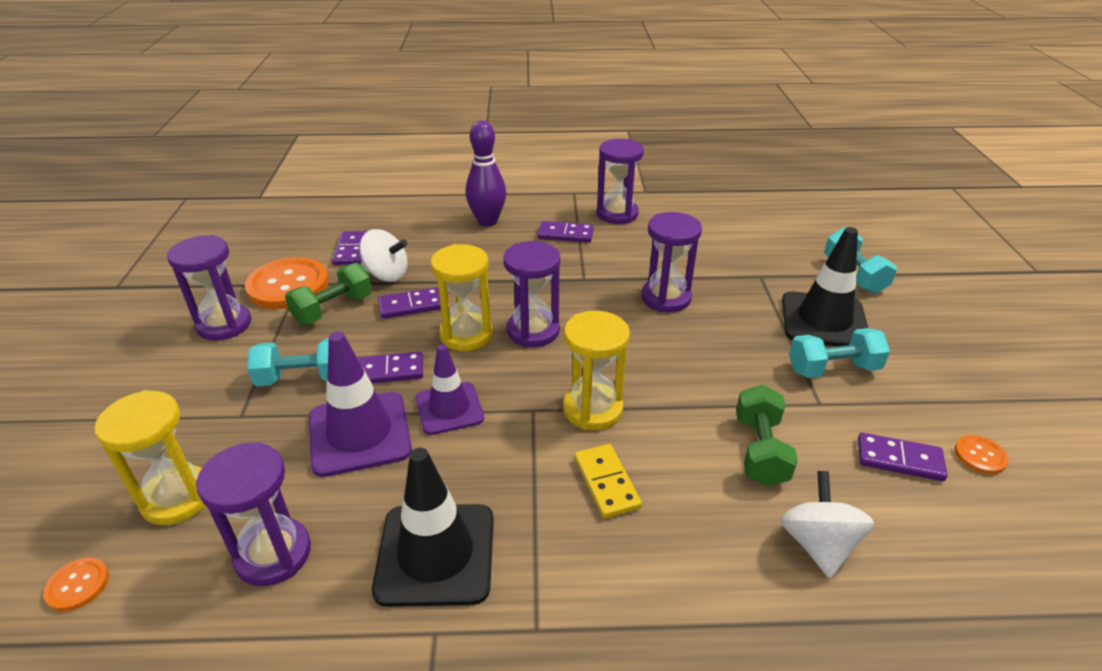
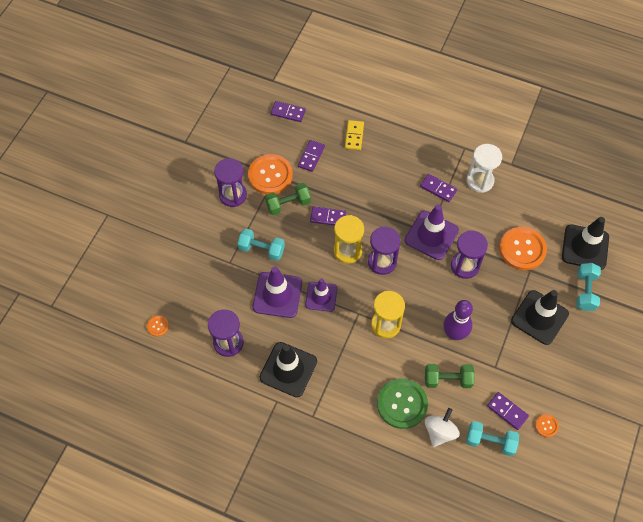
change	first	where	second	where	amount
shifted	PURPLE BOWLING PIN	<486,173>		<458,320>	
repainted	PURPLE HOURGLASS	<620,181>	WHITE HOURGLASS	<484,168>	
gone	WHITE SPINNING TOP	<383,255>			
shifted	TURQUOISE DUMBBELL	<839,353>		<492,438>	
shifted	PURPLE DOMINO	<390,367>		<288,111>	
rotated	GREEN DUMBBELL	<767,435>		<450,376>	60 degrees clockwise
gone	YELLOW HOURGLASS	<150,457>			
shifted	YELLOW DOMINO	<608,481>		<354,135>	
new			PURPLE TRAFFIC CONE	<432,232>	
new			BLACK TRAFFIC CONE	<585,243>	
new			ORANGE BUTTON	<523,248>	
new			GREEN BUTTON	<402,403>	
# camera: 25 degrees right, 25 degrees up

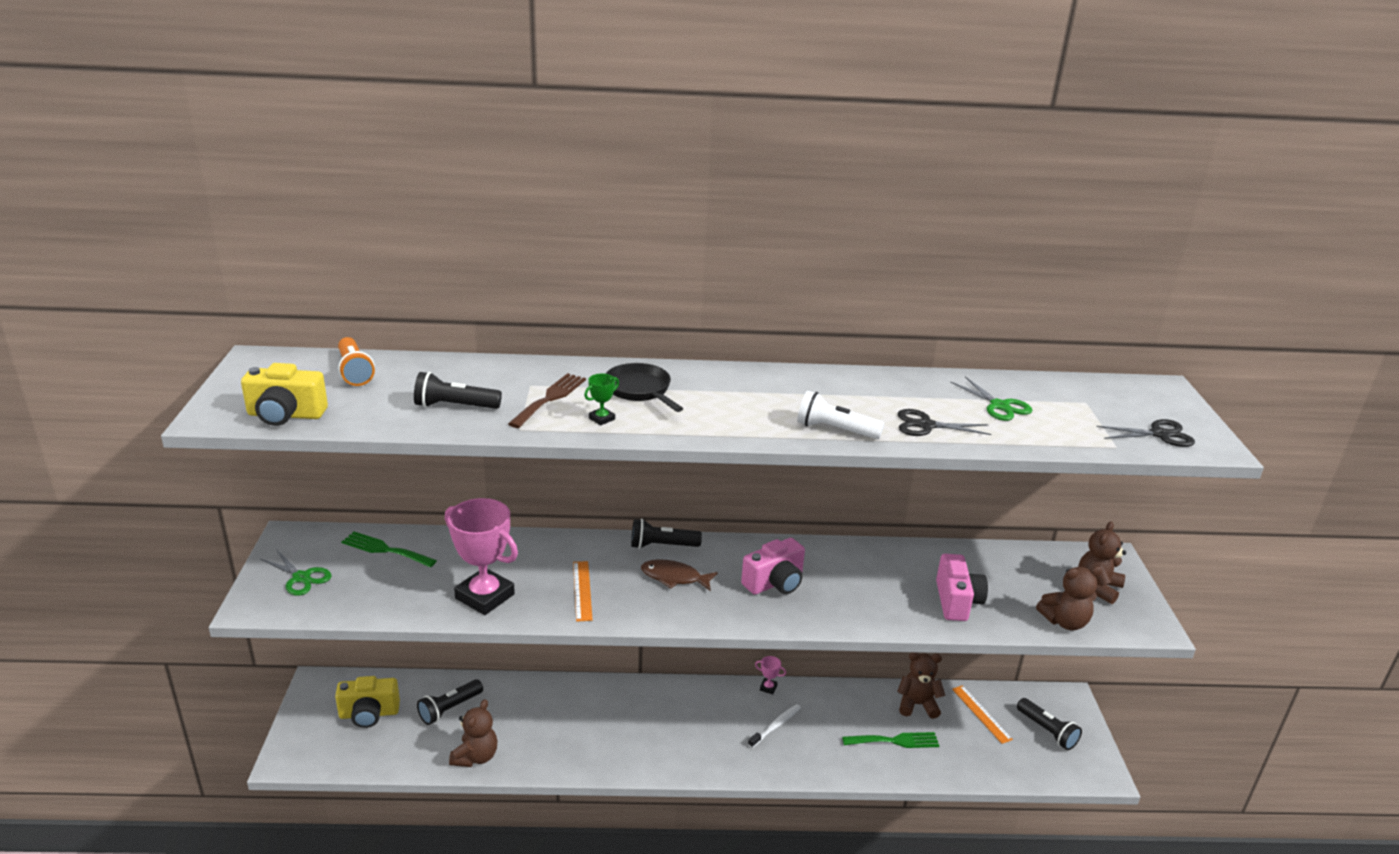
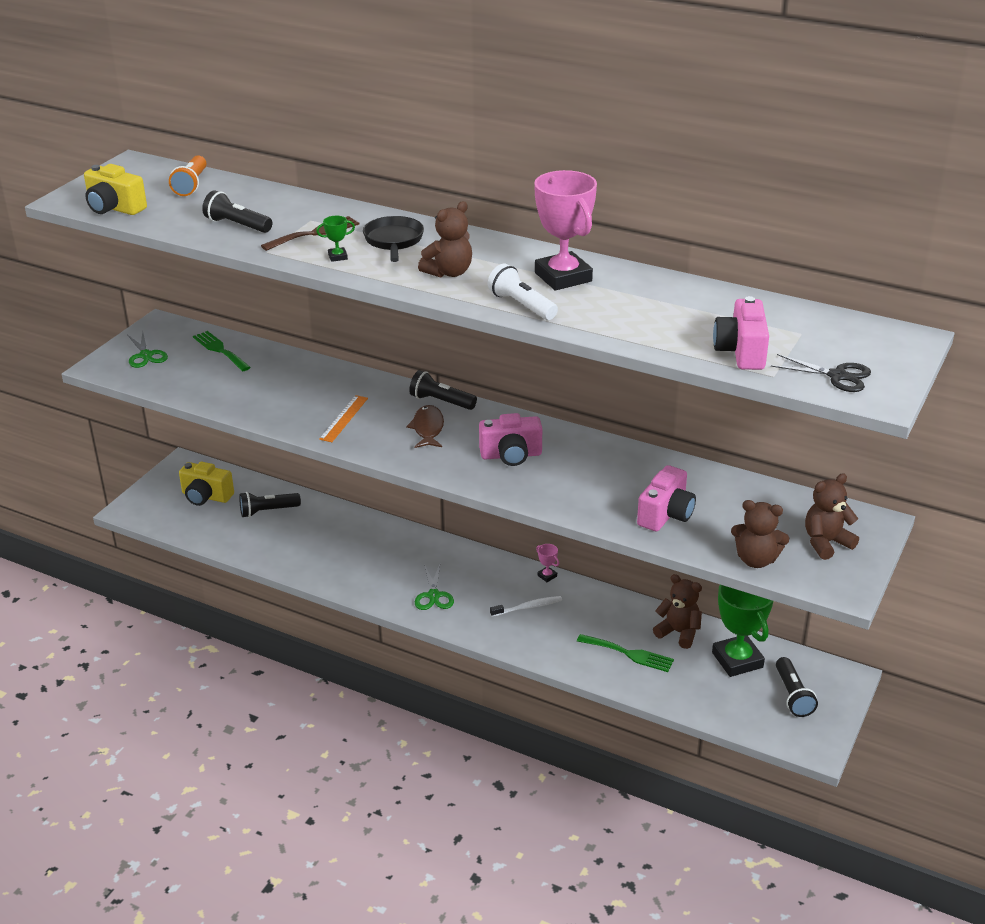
change	first	where	second	where	amount
shifted	GREEN SCISSORS	<991,399>		<434,587>	
gone	BLACK SCISSORS	<944,422>			
shifted	PINK TROPHY	<481,556>		<565,230>	
rotated	BROWN FISH	<679,575>		<425,426>	45 degrees clockwise
swapped	ORANGE RULER	<982,714>	GREEN TROPHY	<742,631>	
shifted	BROWN TEDDY BEAR	<473,733>		<445,239>	
new			PINK CAMERA	<741,333>	
# camera: 30 degrees right, 5 degrees up

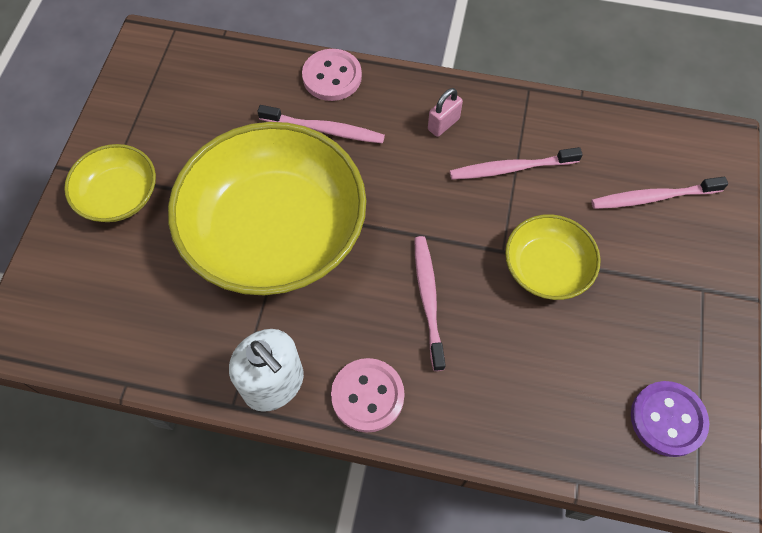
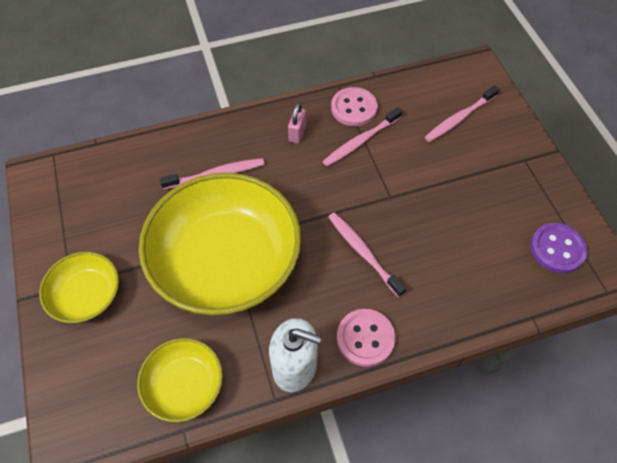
change	first	where	second	where	amount
shifted	PINK BUTTON	<332,75>		<354,106>	
shifted	YELLOW BOWL	<553,257>		<180,380>	
# camera: 30 degrees left, 5 degrees down

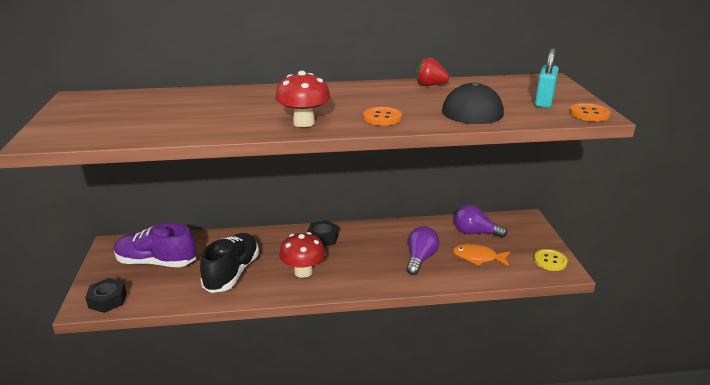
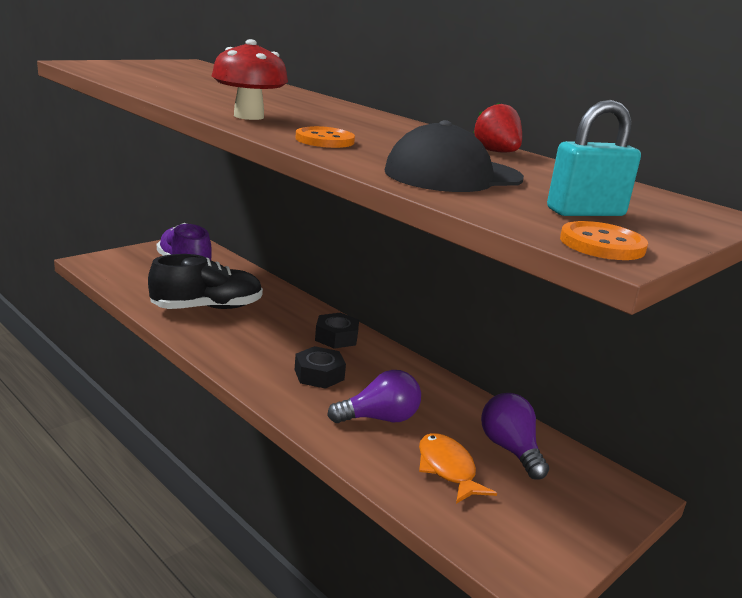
change	first	where	second	where	amount
gone	RED MUSHROOM	<302,255>			
gone	YELLOW BUTTON	<550,260>			
shifted	BLACK NUT	<106,295>		<320,367>	
# camera: 50 degrees right, 5 degrees down

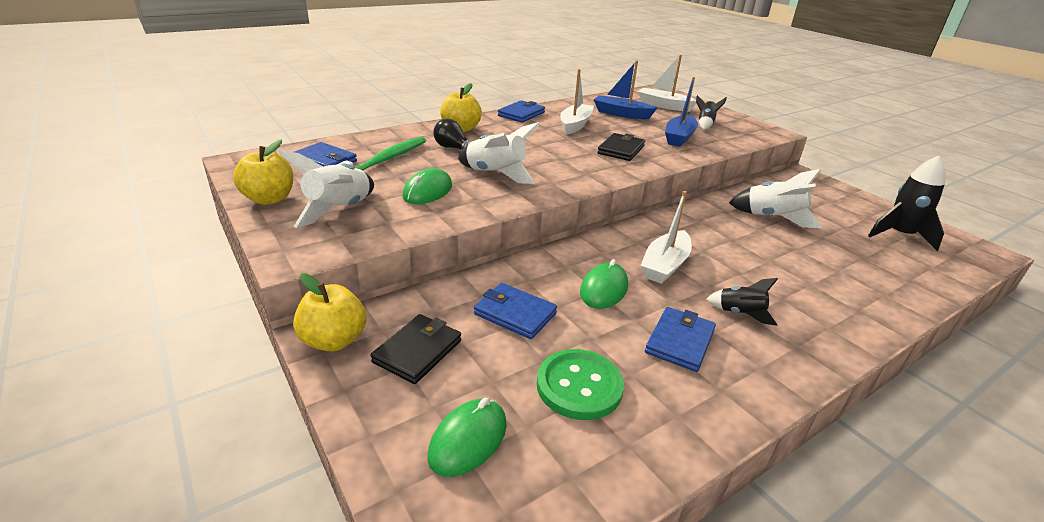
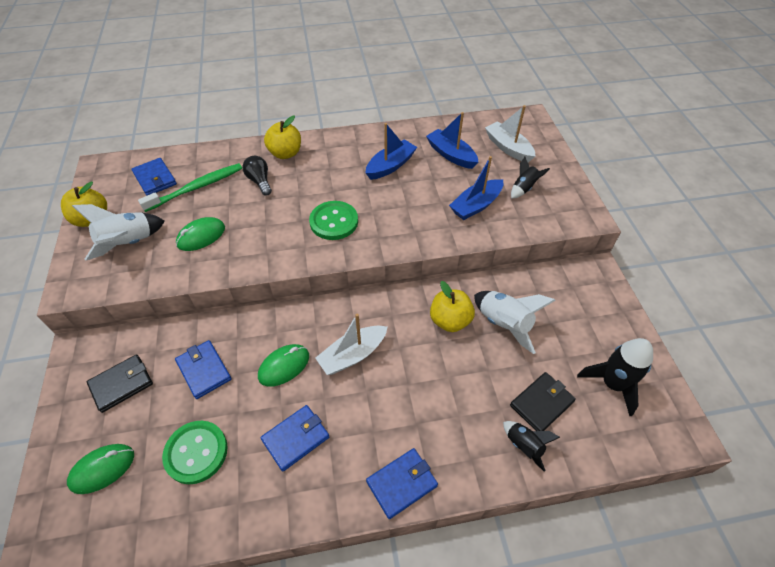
change	first	where	second	where	amount
repainted	WHITE BOAT	<577,102>	BLUE BOAT	<391,151>	
shifted	BLUE WALLET	<521,111>		<402,483>	
gone	WHITE ROCKET	<499,153>			
shifted	BLACK WALLET	<621,147>		<543,401>	
shifted	YELLOW APPLE	<329,312>		<452,306>	
shifted	BLACK ROCKET	<742,302>		<531,446>	
new			GREEN BUTTON	<333,220>	
# camera: 25 degrees right, 20 degrees up

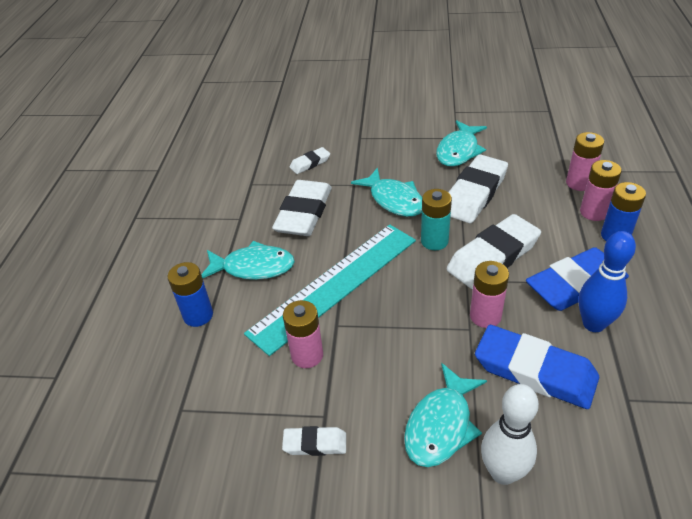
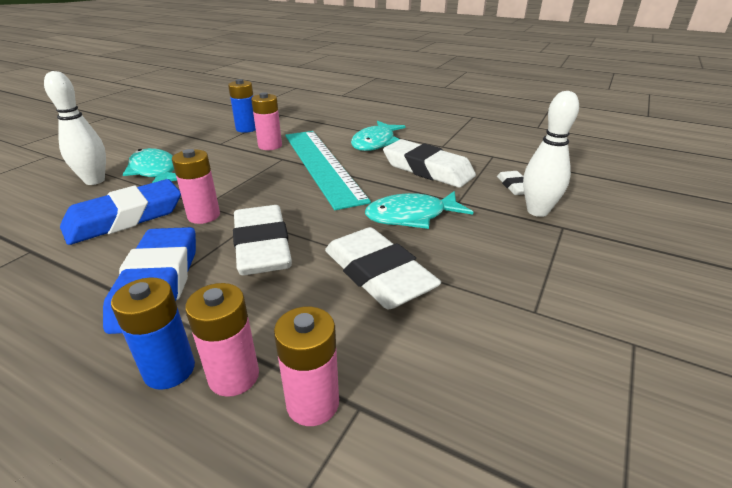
change	first	where	second	where	amount
gone	TURQUOISE FISH	<461,143>			
gone	TURQUOISE BATTERY	<436,219>			
gone	BLUE BOWLING PIN	<607,281>			
shifted	BLUE BATTERY	<190,294>		<242,106>	
gone	WHITE ERASER	<314,441>			
new			WHITE BOWLING PIN	<551,154>	
# camera: 110 degrees right, 10 degrees down

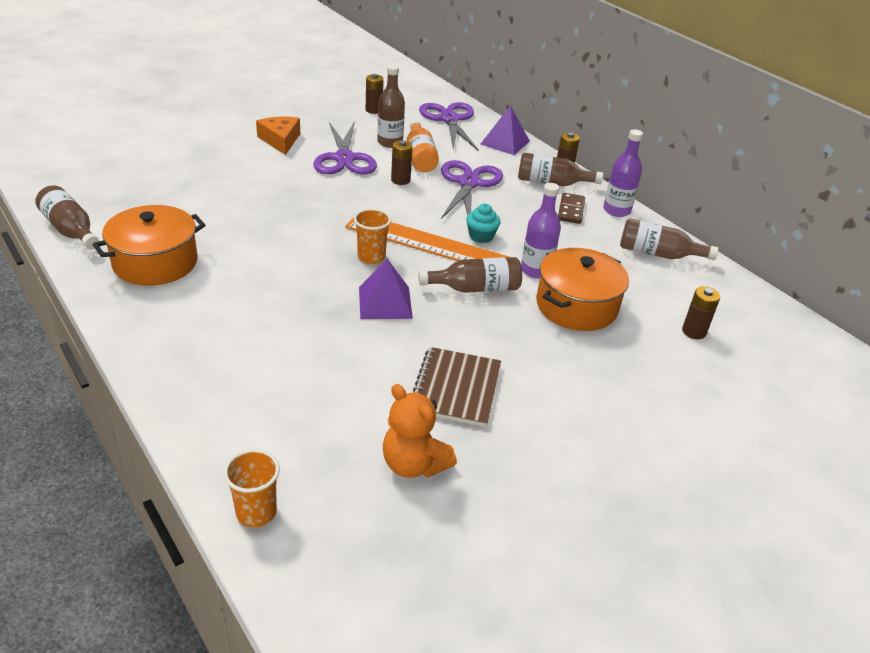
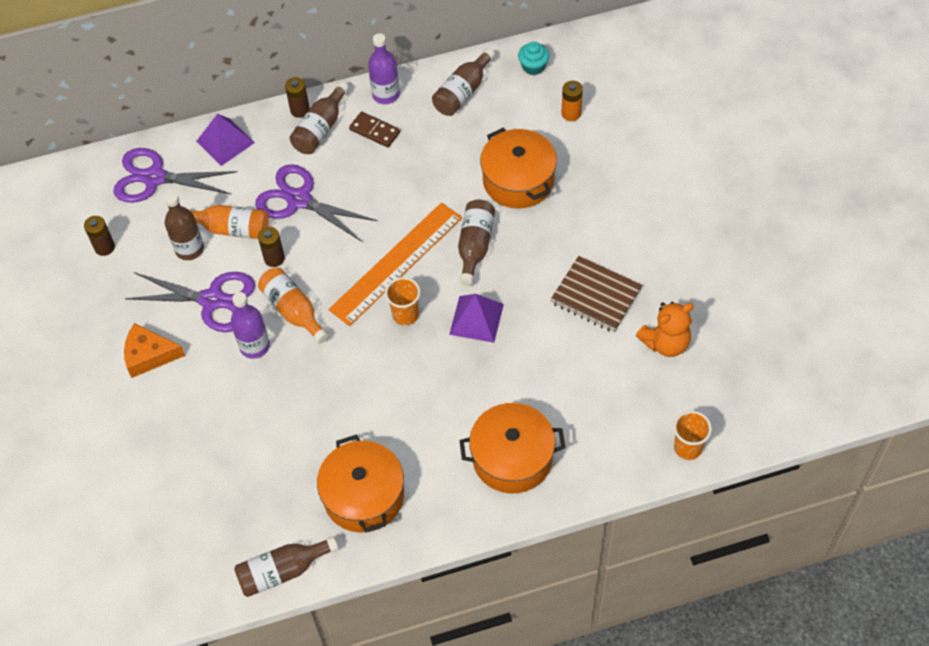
change	first	where	second	where	amount
shifted	PURPLE BOTTLE	<541,230>		<250,325>	
shifted	TURQUOISE CUPCAKE	<483,223>		<533,58>	
repainted	BROWN BATTERY	<701,312>	ORANGE BATTERY	<572,101>	
new			ORANGE BOTTLE	<293,305>	
new			ORANGE POT	<512,448>	
# camera: 65 degrees left, 20 degrees up

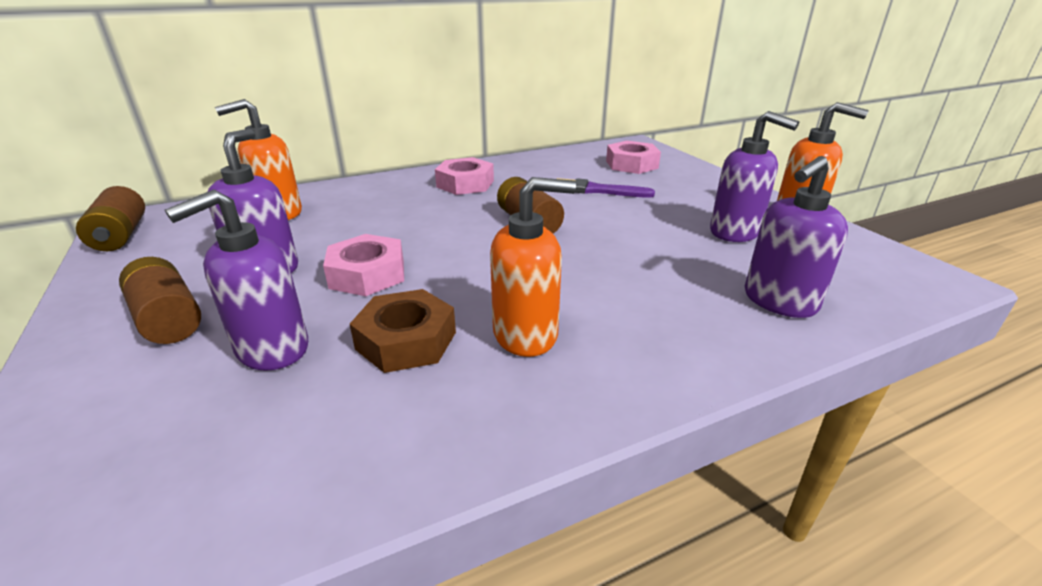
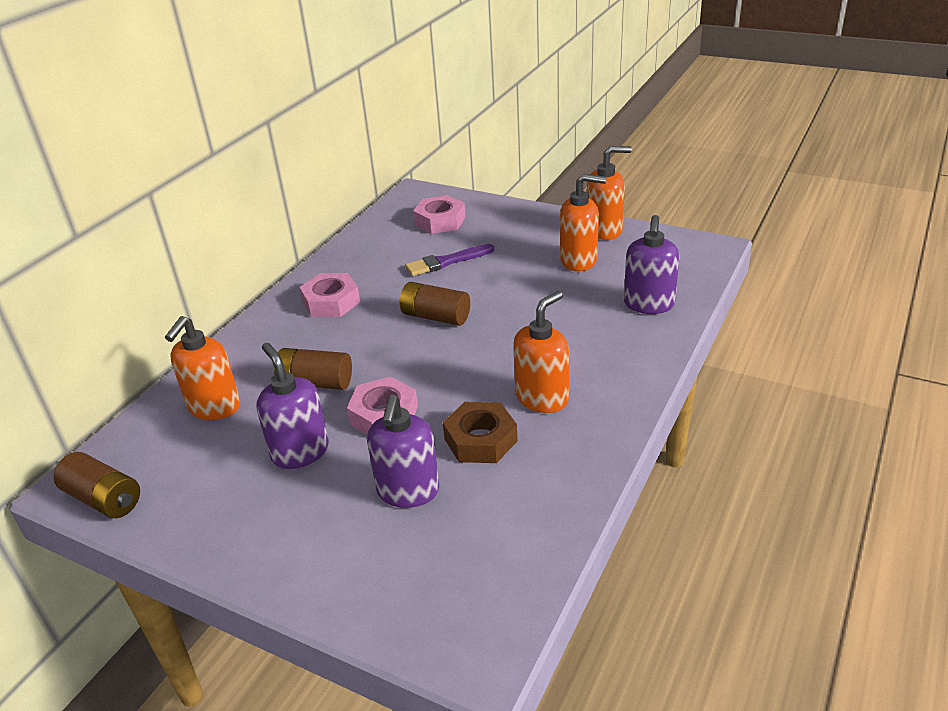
change	first	where	second	where	amount
repainted	PURPLE SOAP DISPENSER	<754,176>	ORANGE SOAP DISPENSER	<583,222>	
shifted	BROWN BATTERY	<160,300>		<313,369>	
# camera: 35 degrees left, 5 degrees up

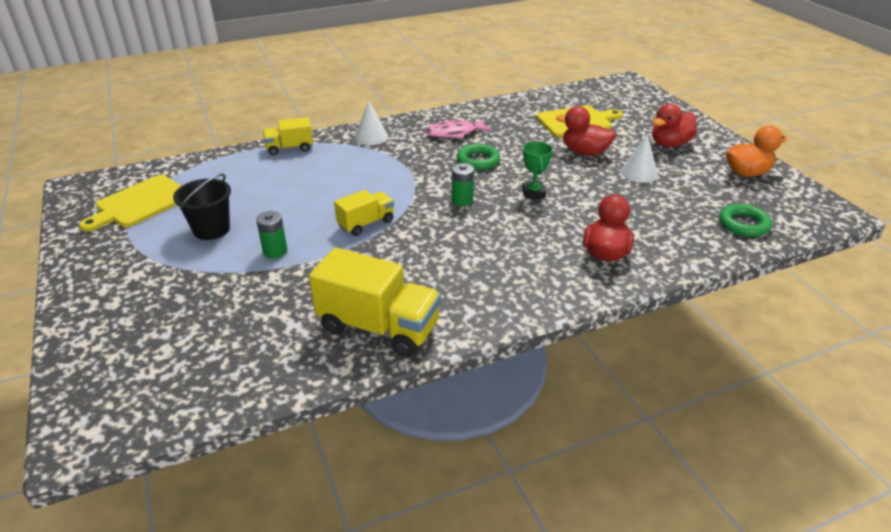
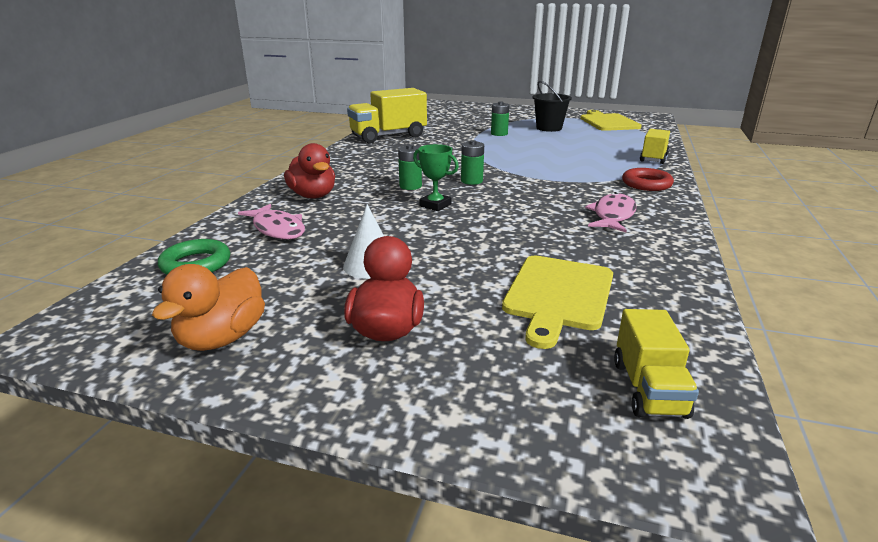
change	first	where	second	where	amount
swapped	WHITE CONE	<371,122>	RED RING	<648,179>	
gone	RED DUCK	<586,131>			
gone	GREEN RING	<478,157>			
shifted	YELLOW TRUCK	<364,213>		<656,364>	
new			GREEN BATTERY	<410,167>	
new			PINK FISH	<271,222>	
# camera: 130 degrees right, 10 degrees down

